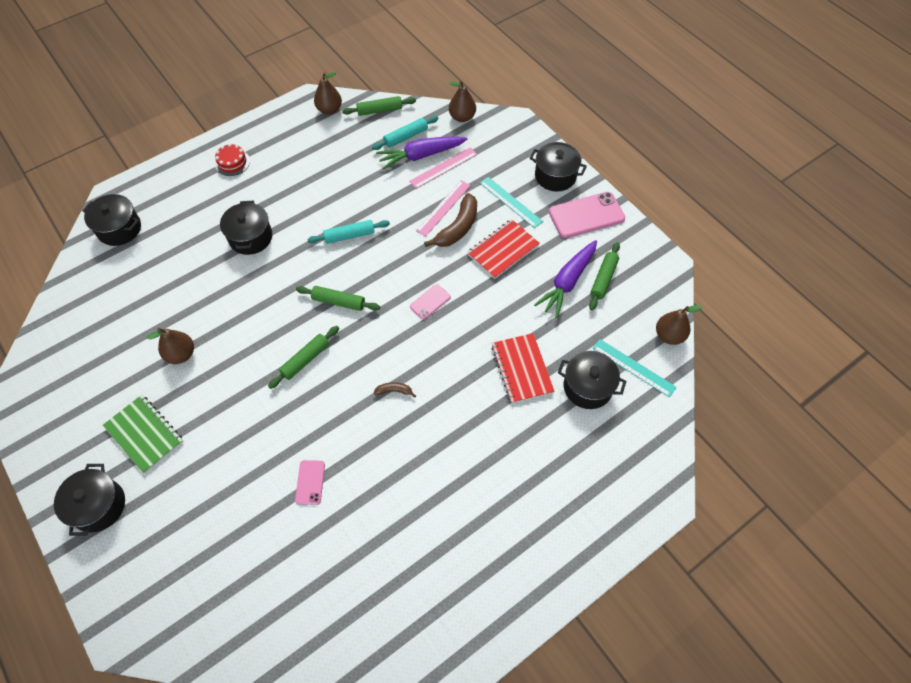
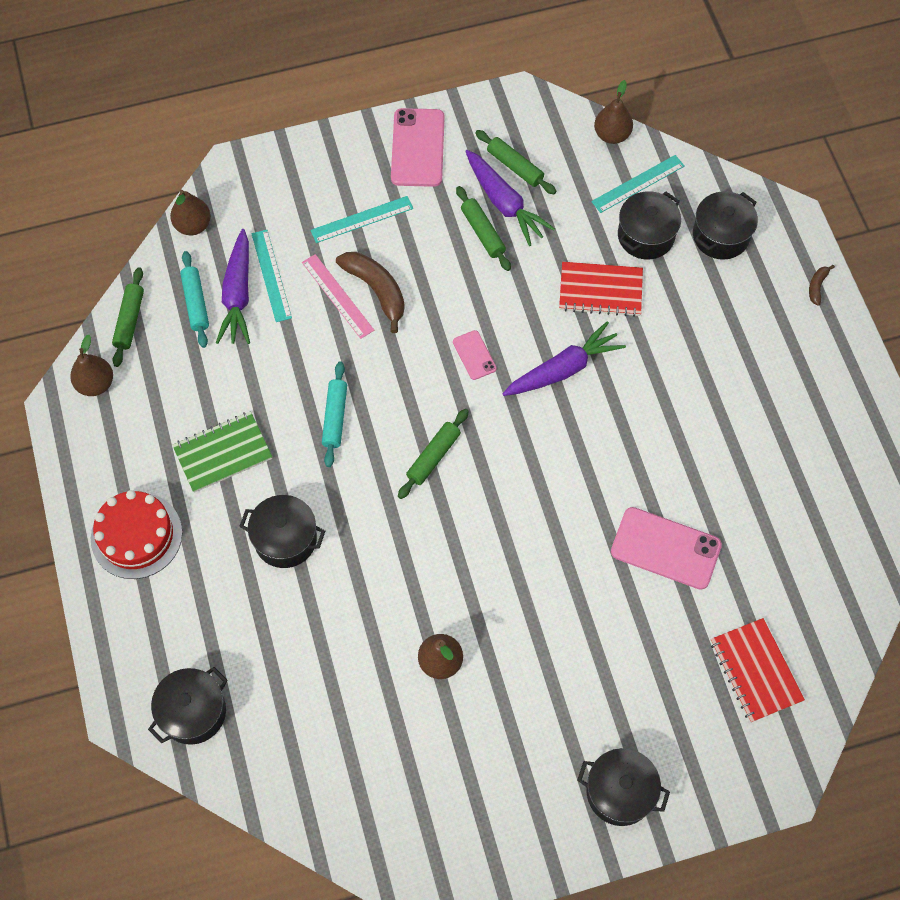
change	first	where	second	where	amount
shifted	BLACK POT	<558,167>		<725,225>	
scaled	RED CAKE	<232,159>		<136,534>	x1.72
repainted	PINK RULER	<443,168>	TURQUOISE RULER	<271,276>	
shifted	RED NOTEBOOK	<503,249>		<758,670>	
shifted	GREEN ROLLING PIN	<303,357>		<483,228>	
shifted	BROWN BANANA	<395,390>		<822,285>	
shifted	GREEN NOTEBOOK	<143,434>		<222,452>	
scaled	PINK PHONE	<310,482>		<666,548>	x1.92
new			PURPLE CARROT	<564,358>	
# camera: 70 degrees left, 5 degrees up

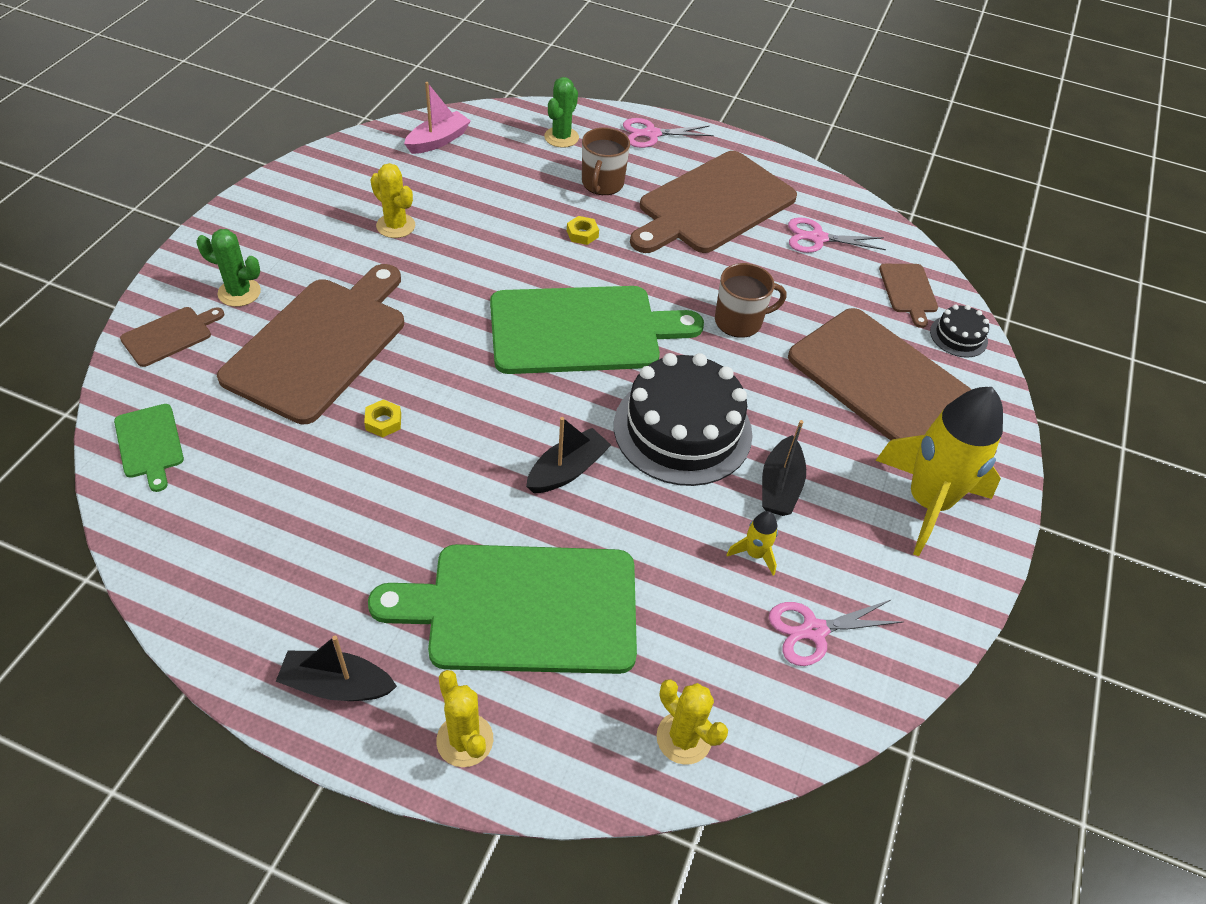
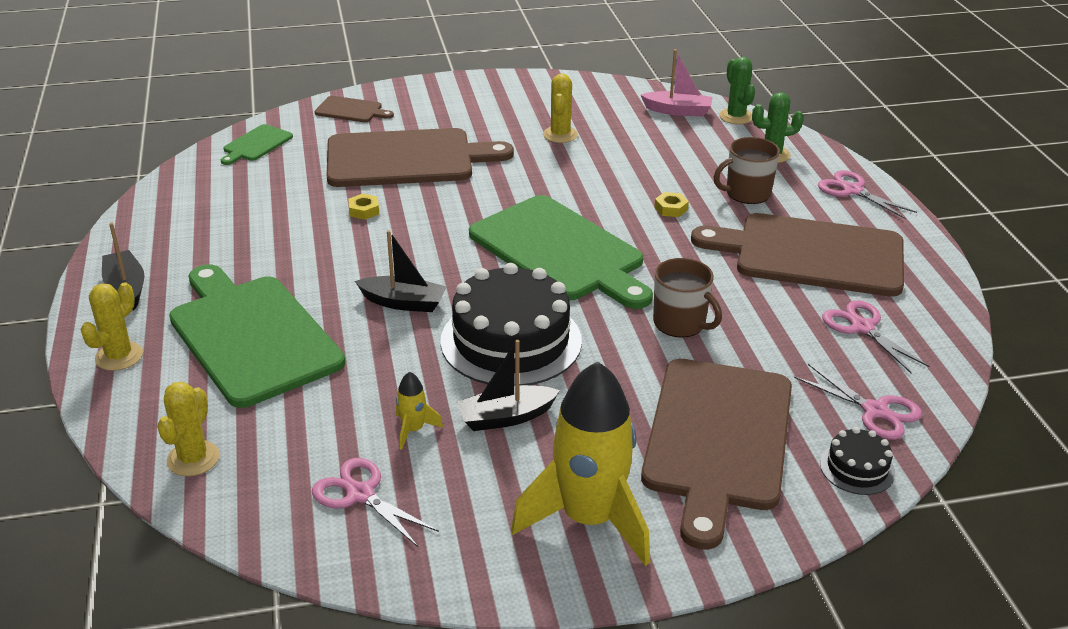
change	first	where	second	where	amount
shifted	GREEN CACTUS	<228,268>		<737,90>	
swapped	BROWN CUTTING BOARD	<908,296>	PINK SCISSORS	<858,402>	
# camera: 60 degrees right, 15 degrees down

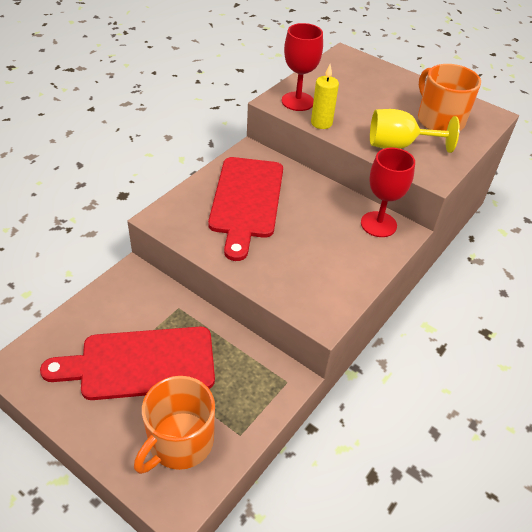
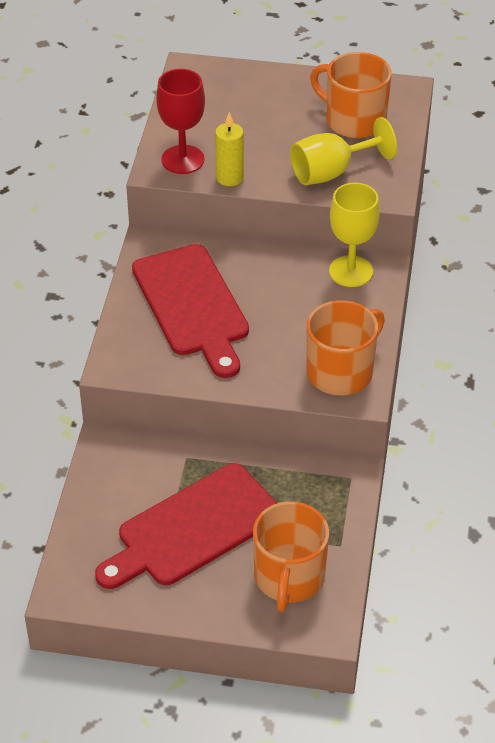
change	first	where	second	where	amount
repainted	RED GOBLET	<388,192>	YELLOW GOBLET	<354,235>	
new			ORANGE MUG	<346,347>	
# camera: 25 degrees left, 0 degrees up

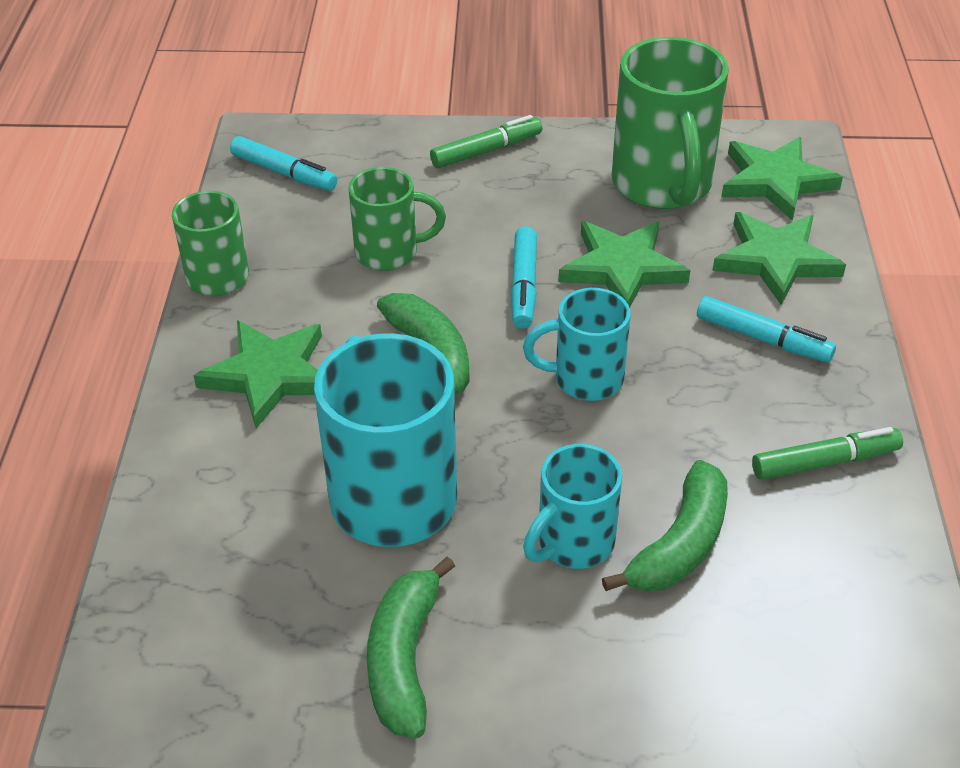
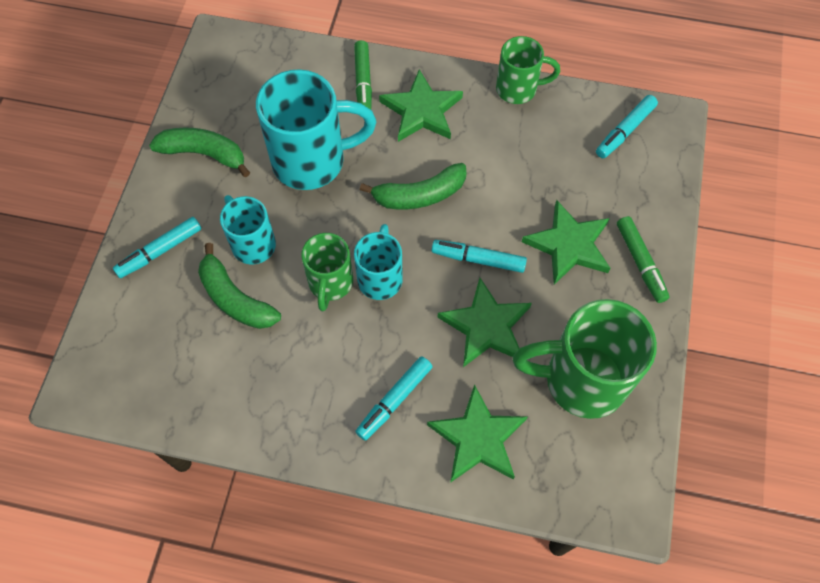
change	first	where	second	where	amount
shifted	GREEN STAR	<782,178>		<566,242>	
shifted	GREEN MUG	<397,219>		<327,272>	
shifted	GREEN MARKER	<827,453>		<363,75>	
new			TURQUOISE MARKER	<157,247>	
# camera: 100 degrees right, 20 degrees up

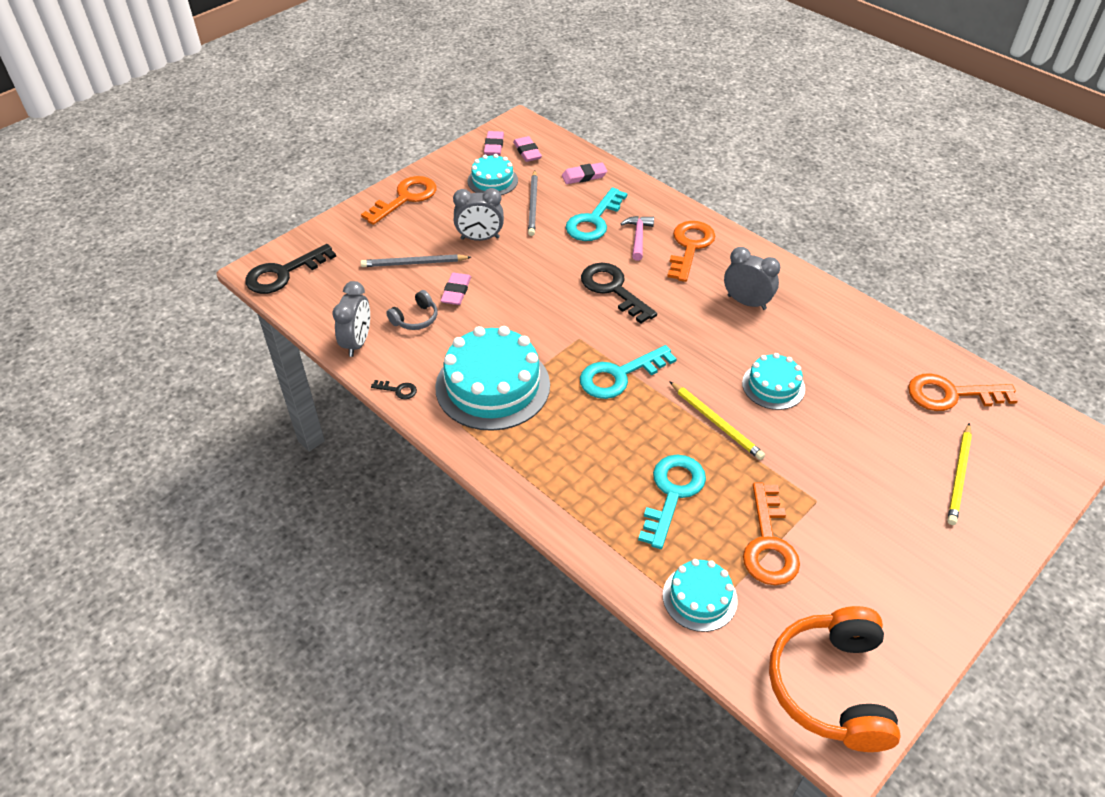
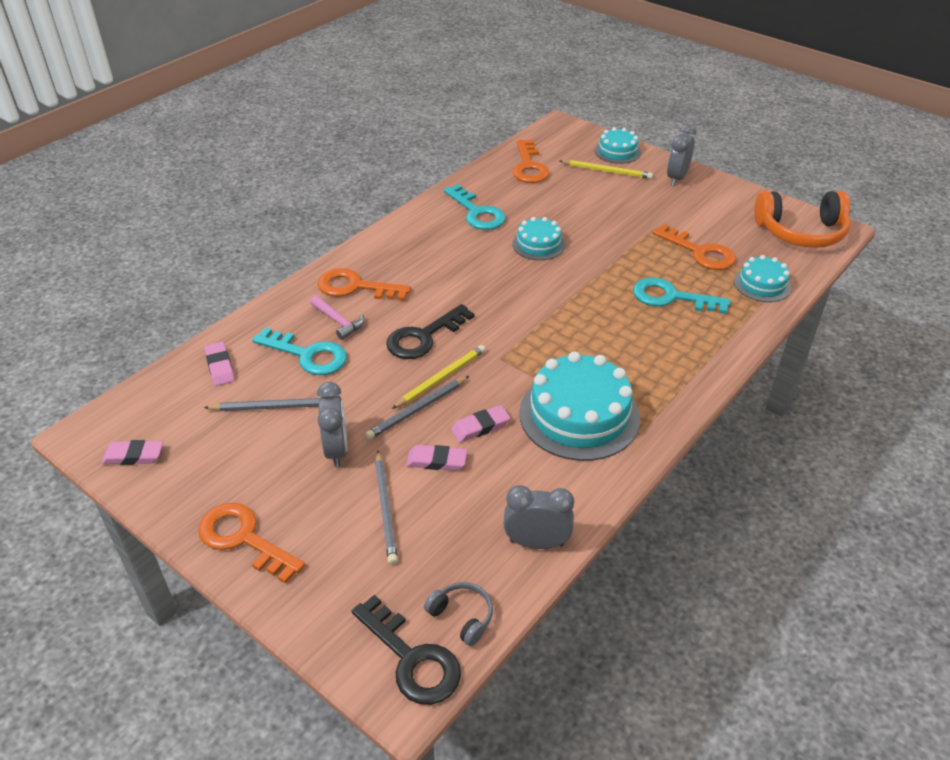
change	first	where	second	where	amount
shifted	PINK ERASER	<527,149>		<480,423>	
shifted	TURQUOISE CAKE	<493,174>		<618,145>	
rotated	PINK HAMMER	<637,238>		<337,318>	135 degrees counterclockwise
shifted	GREY CLOCK	<752,278>		<682,155>	
shifted	GREY HEADPHONES	<411,310>		<458,614>	
shifted	TURQUOISE KEY	<628,372>		<475,207>	
gone	BLACK KEY	<394,389>			
shifted	YELLOW PENCIL	<717,420>		<439,377>	
rotated	ORANGE KEY	<771,534>		<694,247>	45 degrees clockwise
new			GREY PENCIL	<417,407>	
# camera: 95 degrees left, 5 degrees down

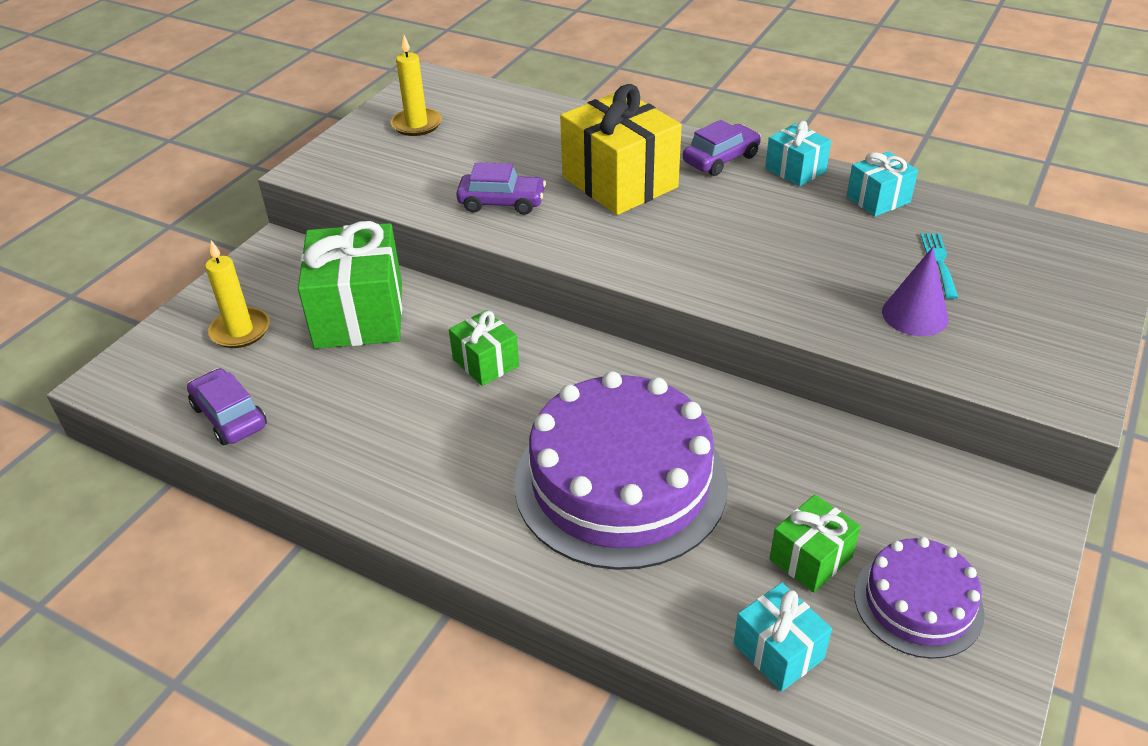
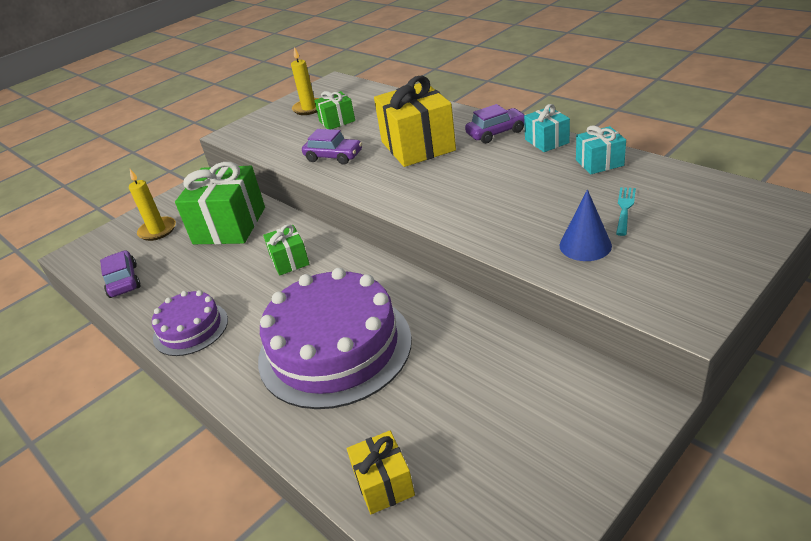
change	first	where	second	where	amount
repainted	PURPLE CONE	<915,291>	BLUE CONE	<585,225>	
shifted	GREEN GIFT	<815,544>		<334,110>	
shifted	PURPLE CAKE	<919,598>		<190,323>	
repainted	TURQUOISE GIFT	<783,637>	YELLOW GIFT	<381,472>	
# camera: 20 degrees right, 5 degrees down

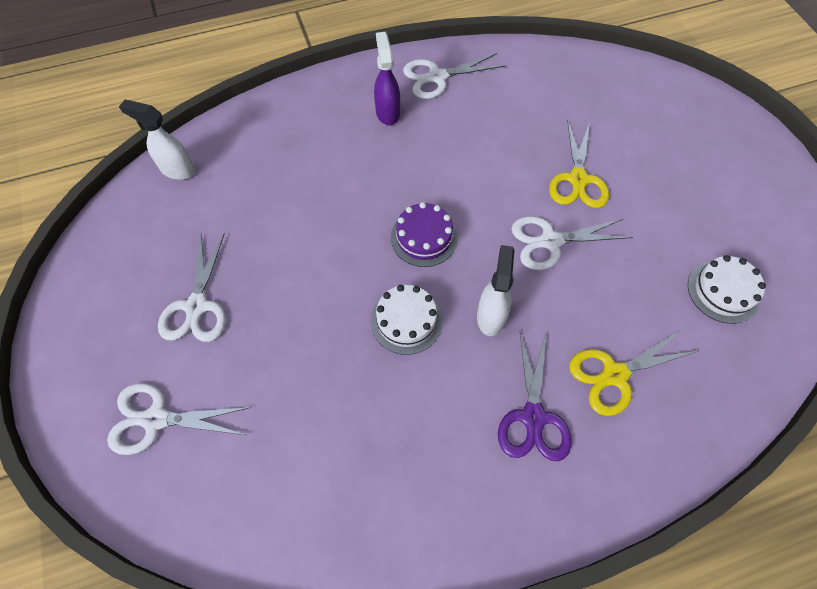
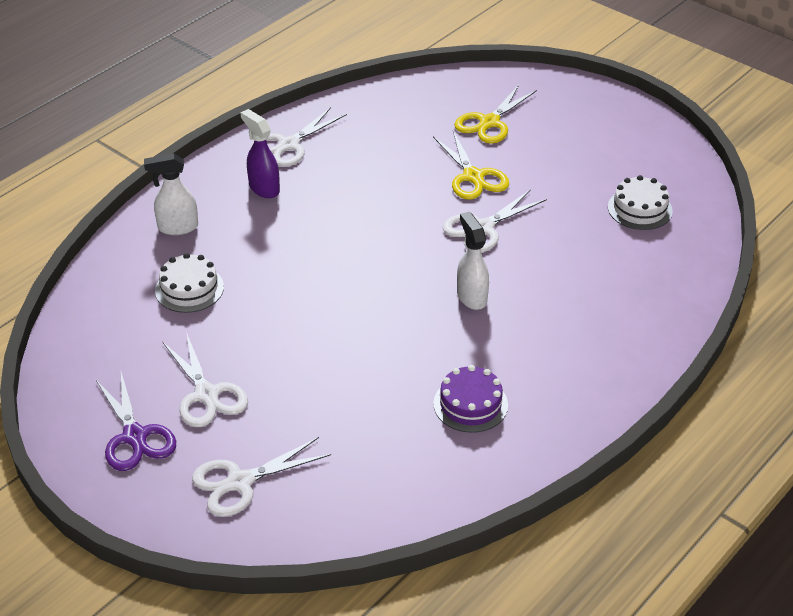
change	first	where	second	where	amount
shifted	WHITE SPRAY BOTTLE	<157,140>		<171,194>	
shifted	PURPLE CAKE	<424,234>		<470,399>	
shifted	WHITE CAKE	<407,320>		<189,283>	
shifted	YELLOW SCISSORS	<634,372>		<495,114>	
shifted	PURPLE SCISSORS	<535,396>		<136,421>	
# camera: 30 degrees left, 20 degrees down

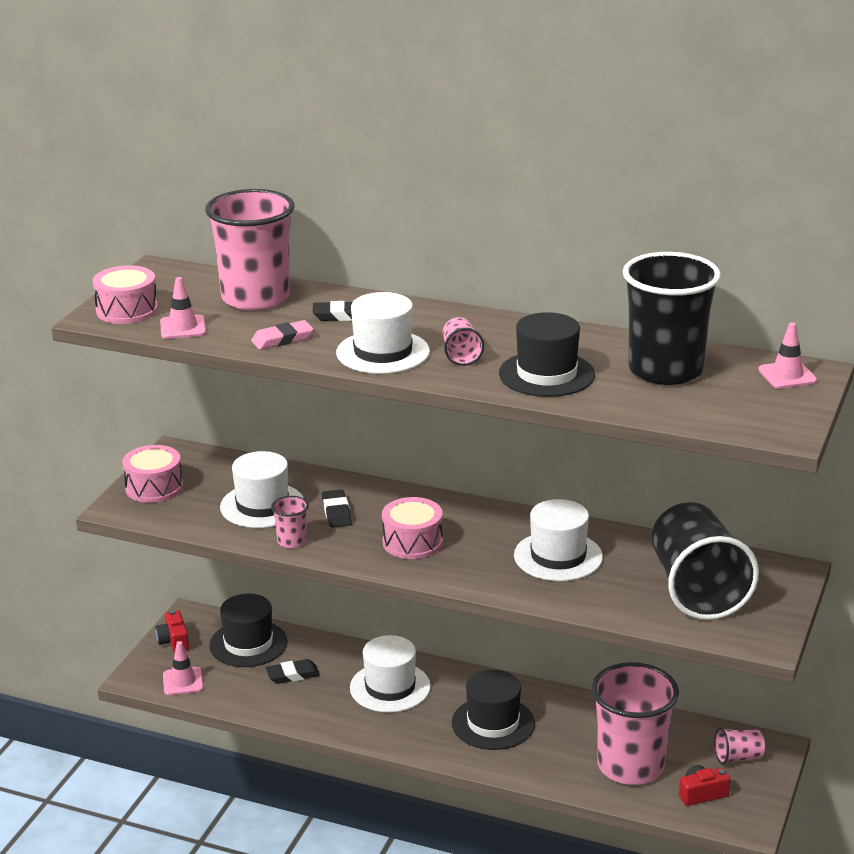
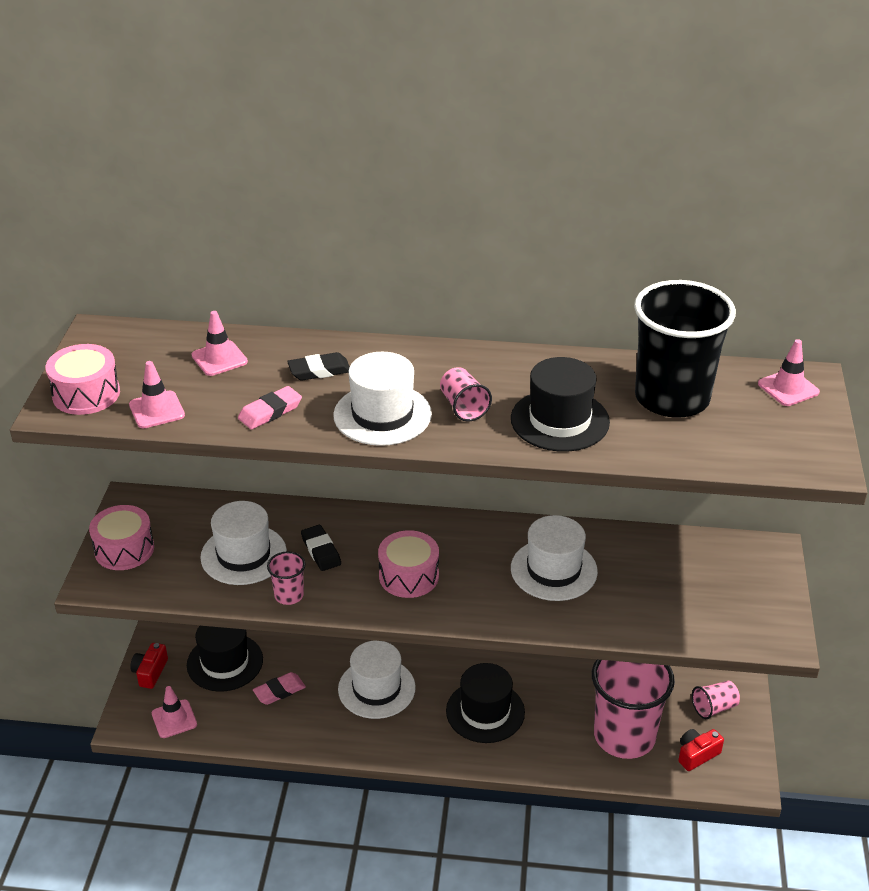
change	first	where	second	where	amount
swapped	PINK CUP	<250,250>	PINK TRAFFIC CONE	<220,343>	
gone	BLACK CUP	<705,561>			
rotated	RED CAMERA	<172,631>		<149,666>	45 degrees clockwise
repainted	BLACK ERASER	<293,671>	PINK ERASER	<279,688>	
# camera: 15 degrees left, 10 degrees up

